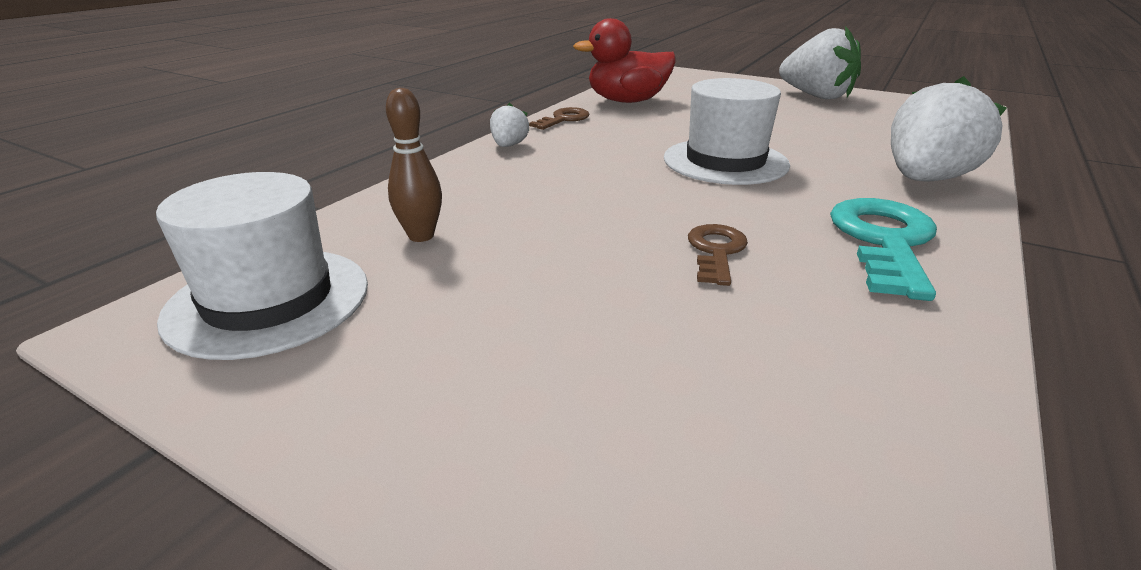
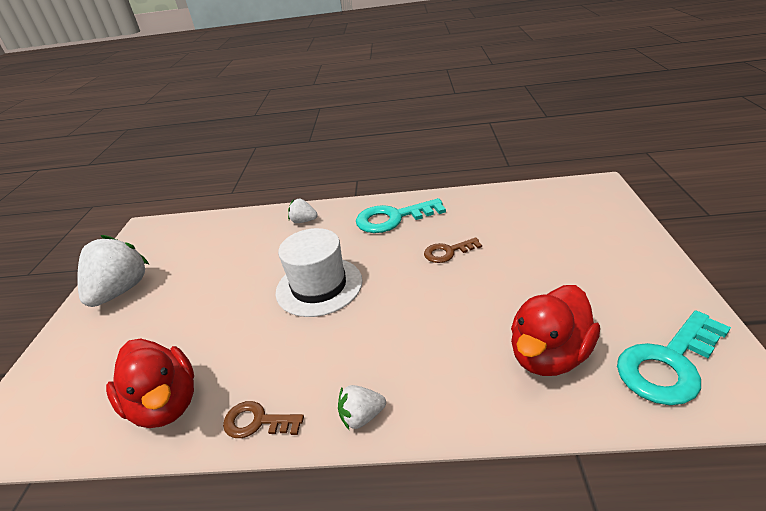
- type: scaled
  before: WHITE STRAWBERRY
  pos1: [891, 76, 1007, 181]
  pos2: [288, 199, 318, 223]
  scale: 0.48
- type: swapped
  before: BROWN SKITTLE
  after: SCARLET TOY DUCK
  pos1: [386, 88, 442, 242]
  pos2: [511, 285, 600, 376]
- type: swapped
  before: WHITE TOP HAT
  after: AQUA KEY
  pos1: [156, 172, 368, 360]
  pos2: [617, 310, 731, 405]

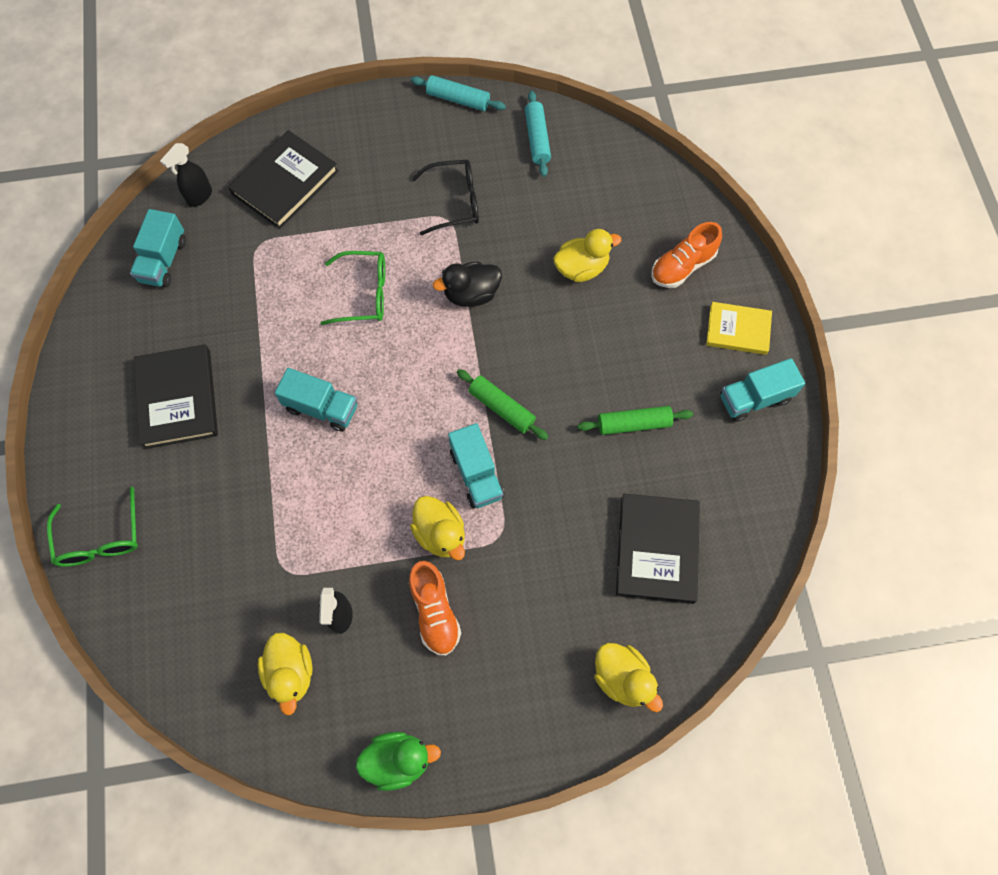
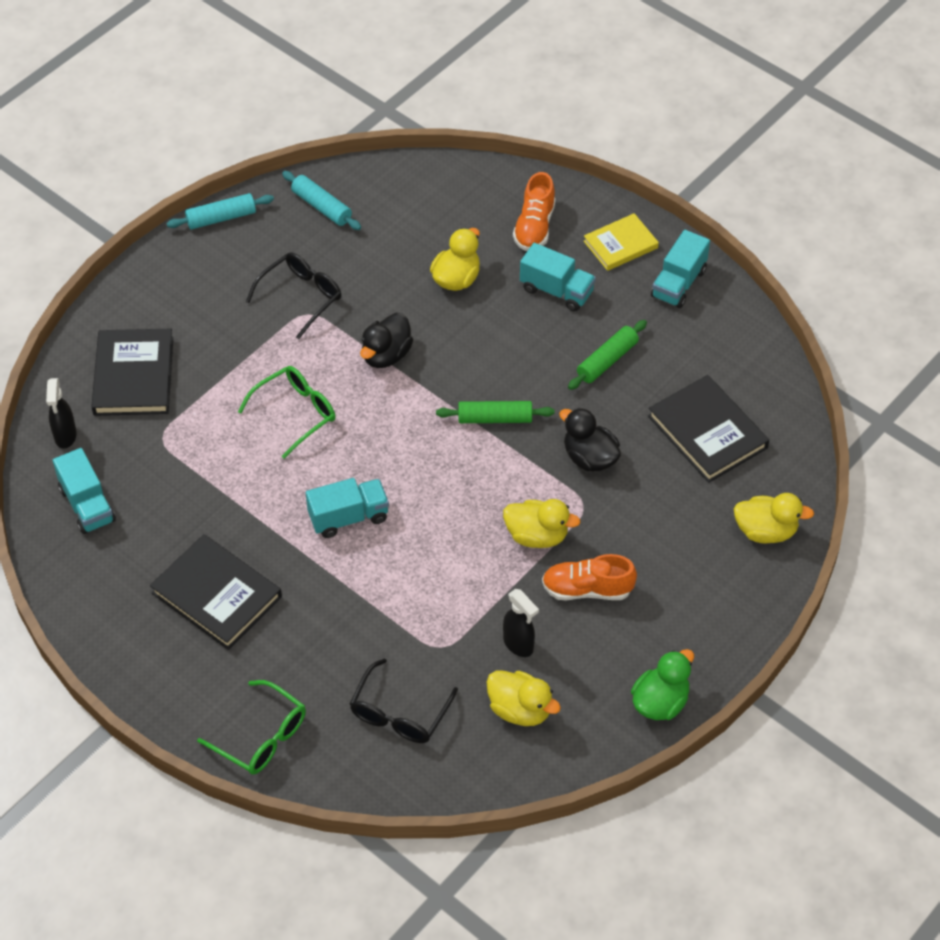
- type: shifted
  before: AQUA LORRY
  pos1: [448, 423, 504, 508]
  pos2: [520, 243, 596, 311]
- type: rotated
  before: ORANGE-COLOURED SHOE
  pos1: [409, 560, 461, 656]
  pos2: [542, 554, 637, 601]
  turn: 150
- type: new
  after: JET-BLACK TOY DUCK
  pos2: [559, 408, 621, 471]
- type: new
  after: JET-BLACK EYEGLASSES
  pos2: [350, 658, 458, 743]

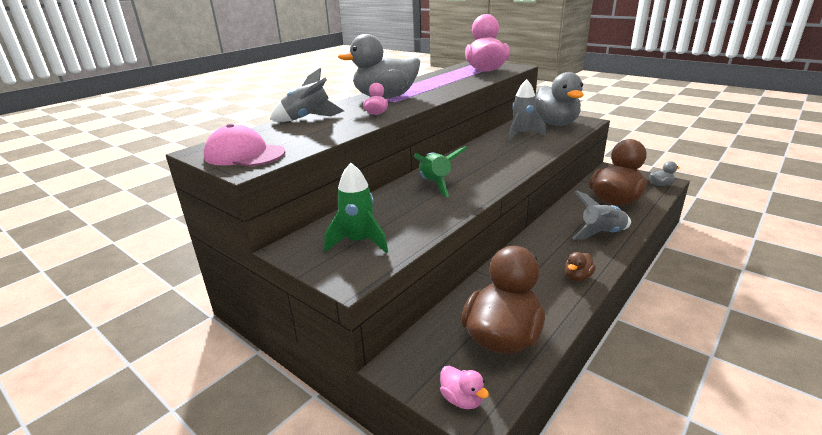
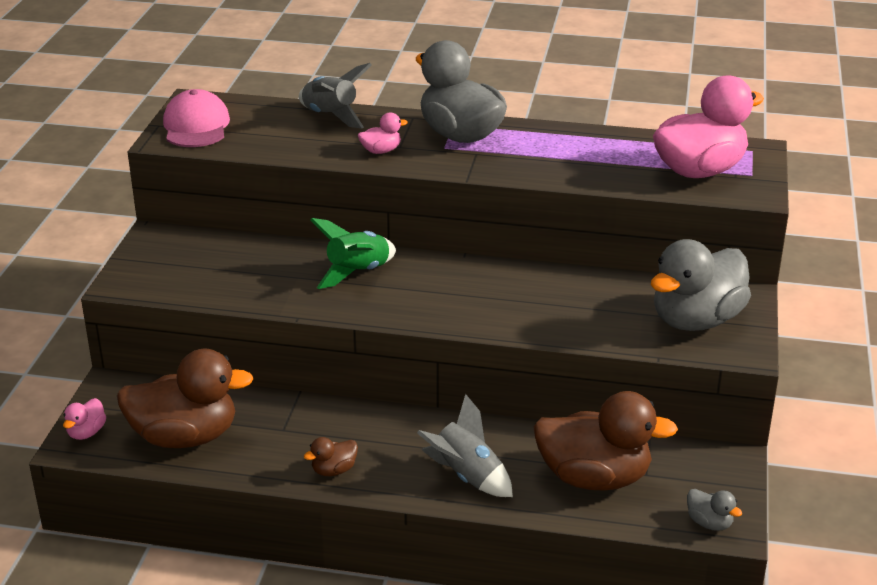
- type: gone
  before: GREY SPACESHIP
  pos1: [508, 79, 546, 142]
- type: gone
  before: GREEN SPACESHIP
  pos1: [324, 163, 388, 253]
- type: rotated
  before: BROWN TOY DUCK
  pos1: [565, 252, 596, 281]
  pos2: [304, 437, 358, 476]
  turn: -45

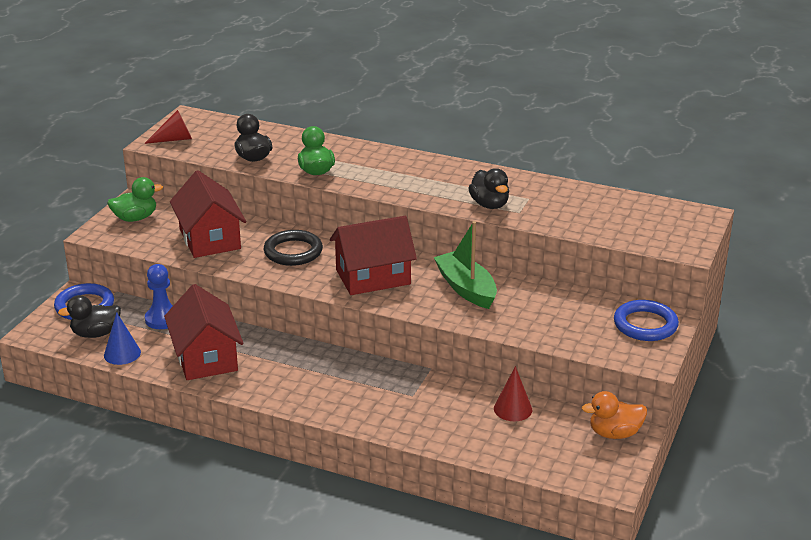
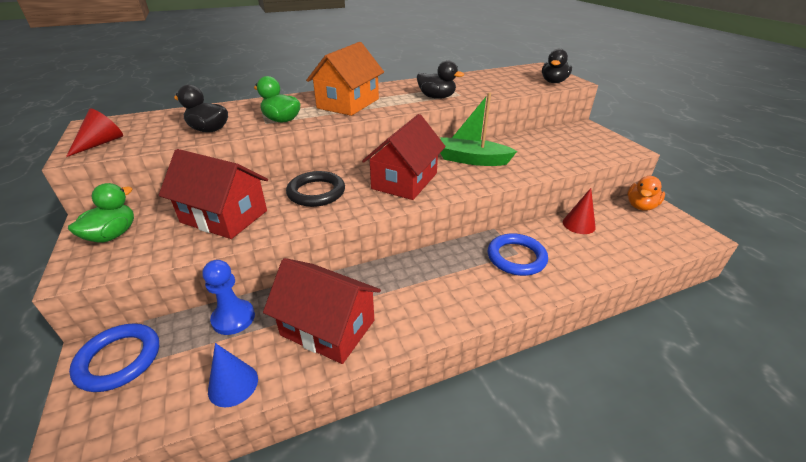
- type: shifted
  before: JET-BLACK TOY DUCK
  pos1: [58, 295, 121, 338]
  pos2: [542, 49, 572, 83]
- type: shifted
  before: ROYAL BLUE HOOP
  pos1: [614, 300, 679, 341]
  pos2: [488, 233, 548, 276]
- type: new
  after: ORANGE-COLOURED TOY HOUSE
  pos2: [306, 42, 384, 116]

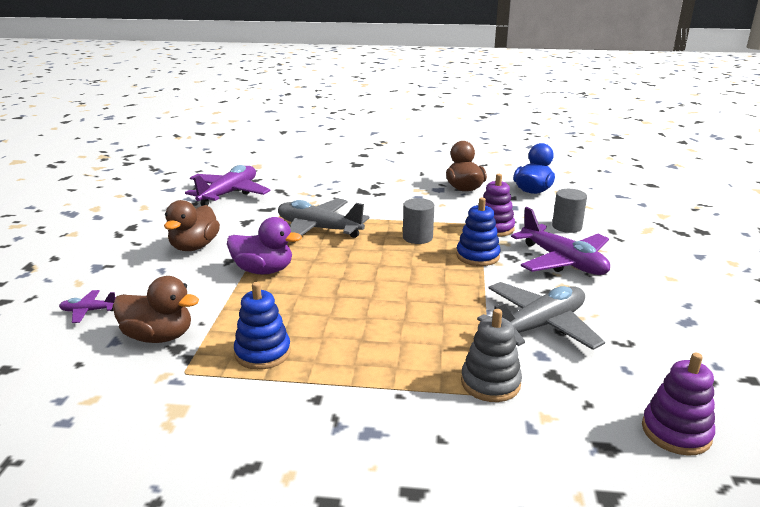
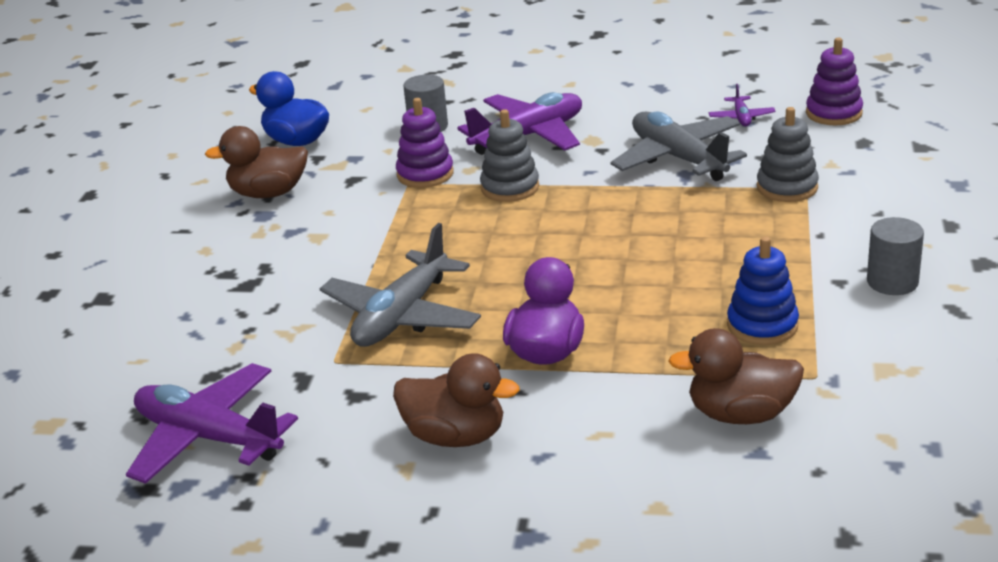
- type: repainted
  before: ROYAL BLUE STACKING RINGS
  after: GREY STACKING RINGS
  pos1: [456, 197, 501, 266]
  pos2: [480, 109, 539, 202]
- type: shifted
  before: GREY CYLINDER
  pos1: [403, 198, 434, 244]
  pos2: [867, 217, 924, 295]
- type: rotated
  before: BROWN TOY DUCK
  pos1: [113, 276, 199, 343]
  pos2: [668, 328, 804, 424]
  turn: -105
- type: shifted
  before: VIOLET TOY PLANE
  pos1: [59, 290, 116, 323]
  pos2: [709, 84, 776, 126]

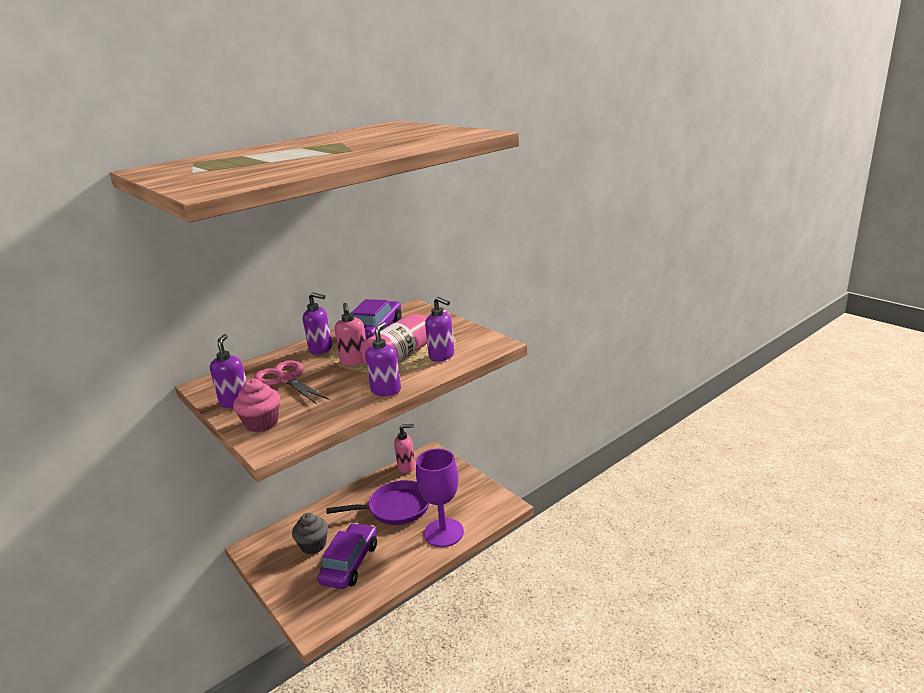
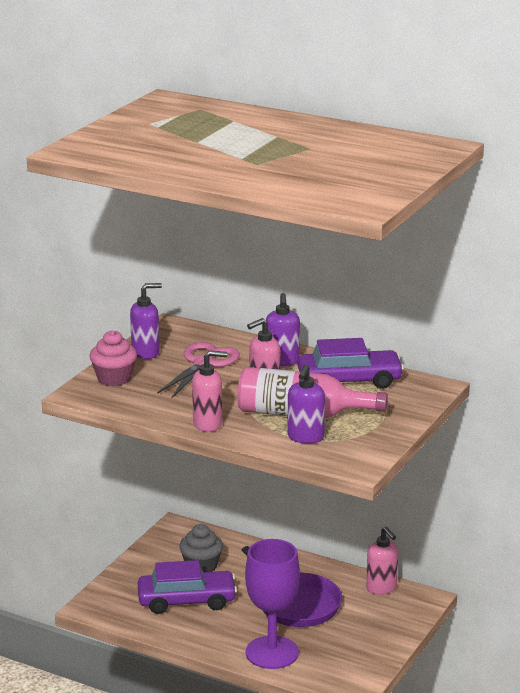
- type: repainted
  before: VIOLET SOAP DISPENSER
  after: ROSE-PINK SOAP DISPENSER
  pos1: [365, 322, 401, 396]
  pos2: [192, 350, 227, 432]

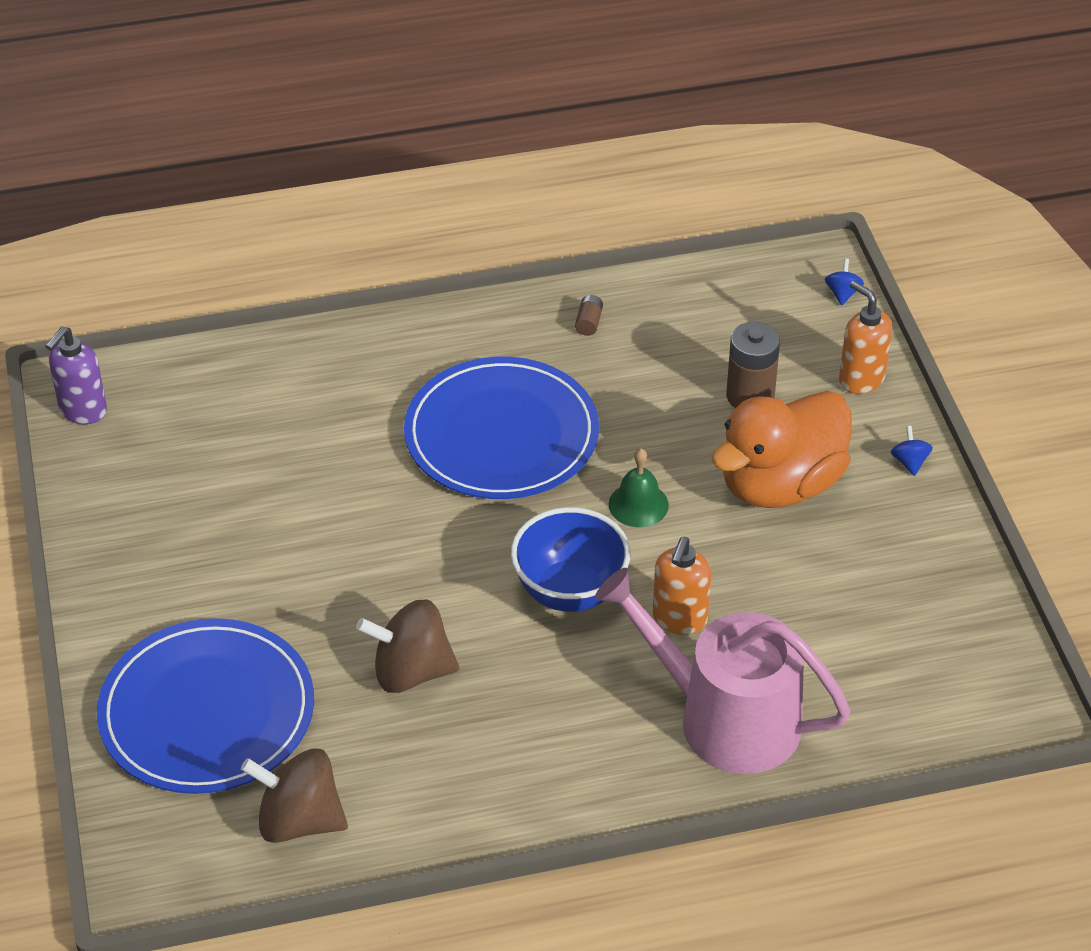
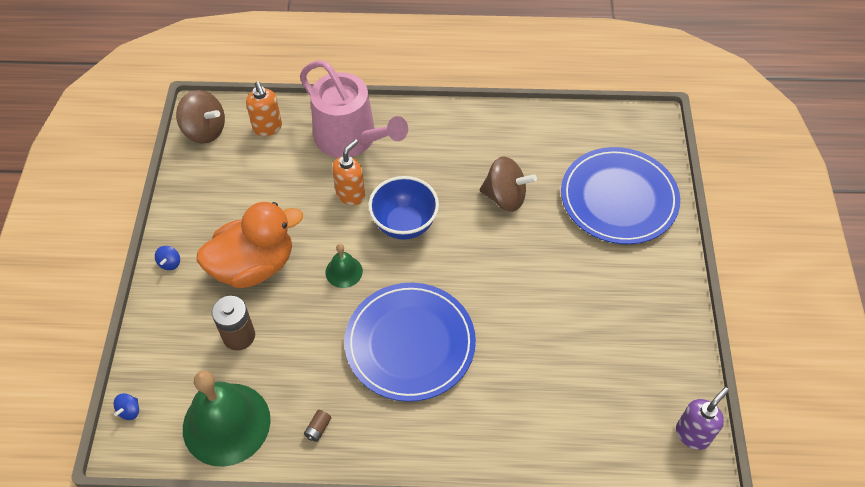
- type: shifted
  before: ORANGE-COLOURED SOAP DISPENSER
  pos1: [839, 281, 892, 394]
  pos2: [246, 82, 282, 136]
- type: shifted
  before: BROWN WHIRLIGIG
  pos1: [241, 748, 348, 843]
  pos2: [176, 90, 225, 144]
- type: new
  after: GREEN HAND BELL
  pos2: [183, 371, 271, 467]

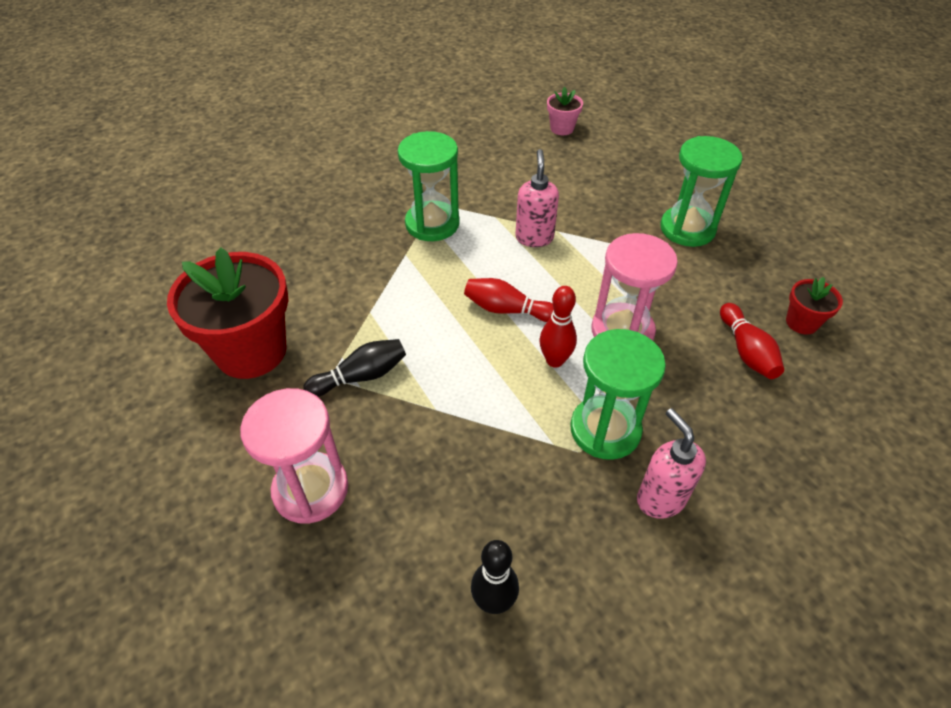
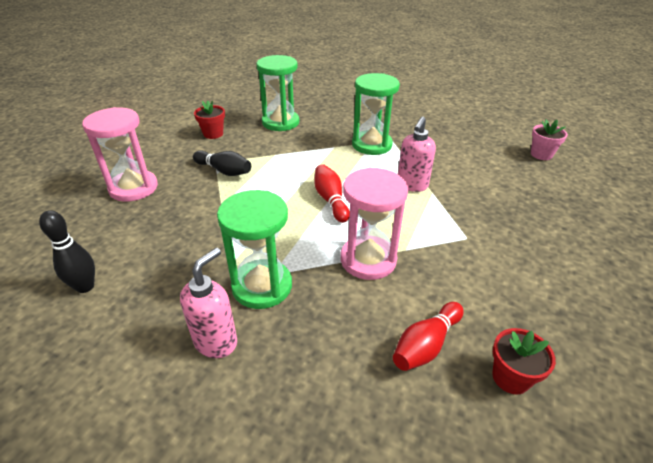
- type: shifted
  before: GREEN HOURGLASS
  pos1: [660, 136, 742, 247]
  pos2: [256, 55, 299, 131]
- type: rotated
  before: ROSE-PINK SOAP DISPENSER
  pos1: [515, 149, 559, 247]
  pos2: [398, 117, 436, 192]
  turn: 150
- type: scaled
  before: SCARLET PLANT POT
  pos1: [167, 248, 288, 379]
  pos2: [194, 100, 225, 139]
  scale: 0.46
- type: gone
  before: SCARLET SKITTLE
  pos1: [540, 286, 577, 368]

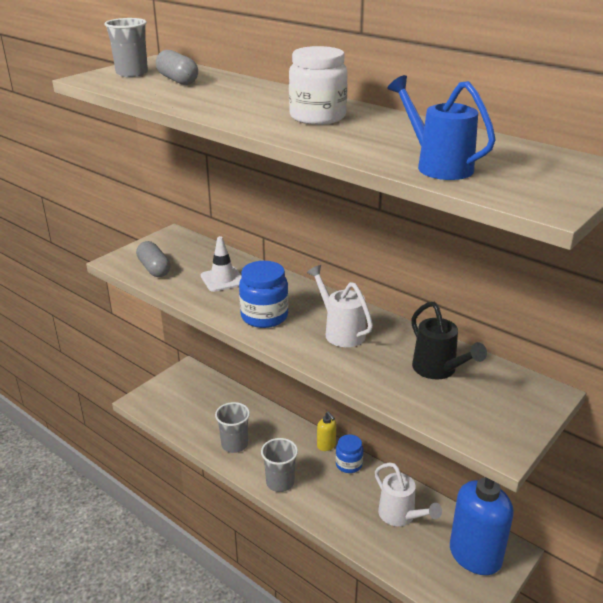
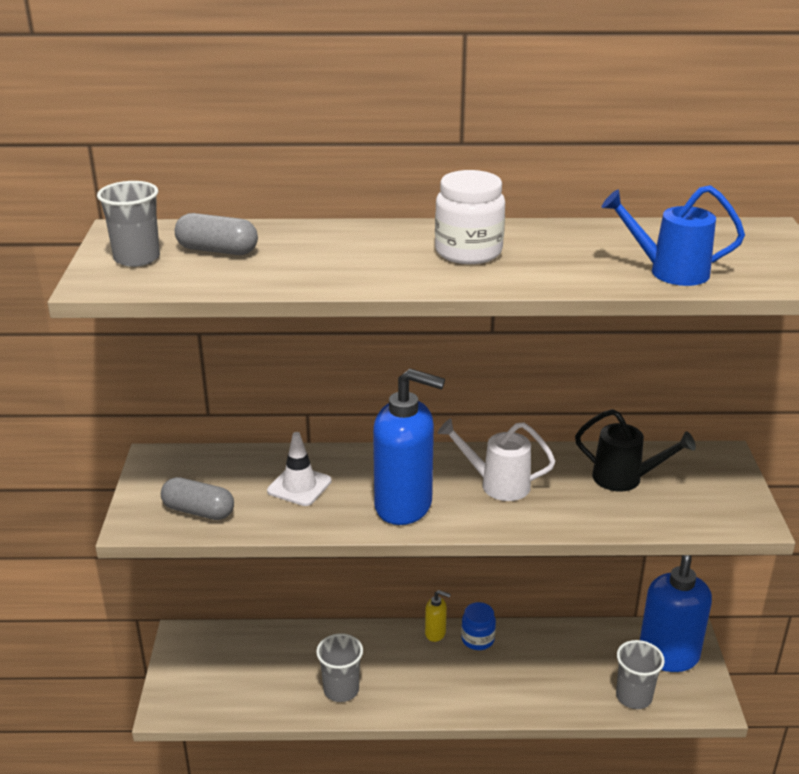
- type: swapped
  before: ROYAL BLUE JAM JAR
  after: ROYAL BLUE SOAP DISPENSER
  pos1: [239, 261, 289, 328]
  pos2: [373, 369, 445, 525]
- type: shifted
  before: GREY TUMBLER
  pos1: [261, 438, 298, 492]
  pos2: [616, 640, 665, 709]
- type: gone
  before: WHITE WATERING POT
  pos1: [375, 462, 442, 526]

